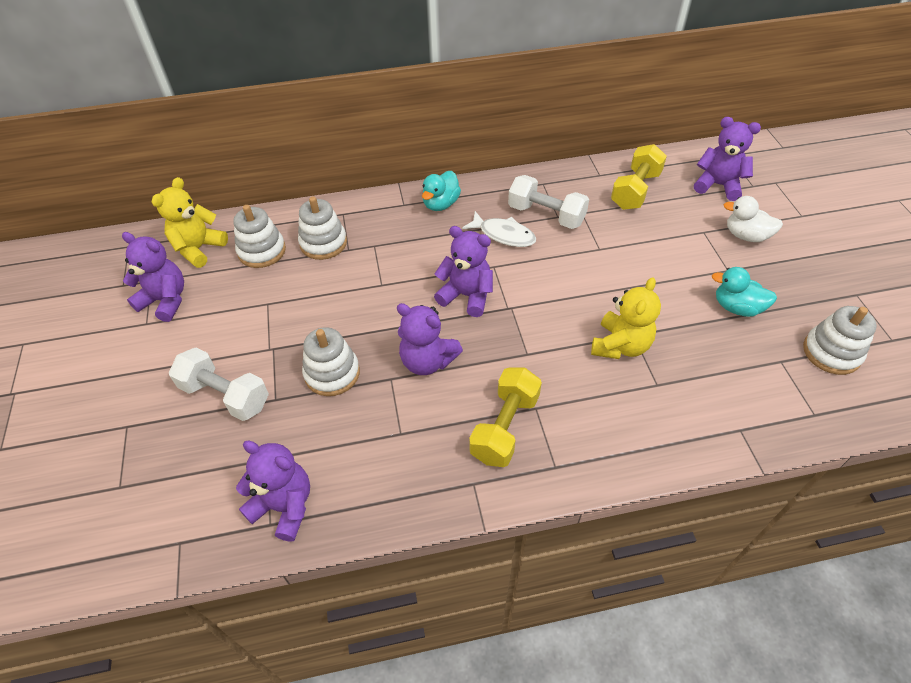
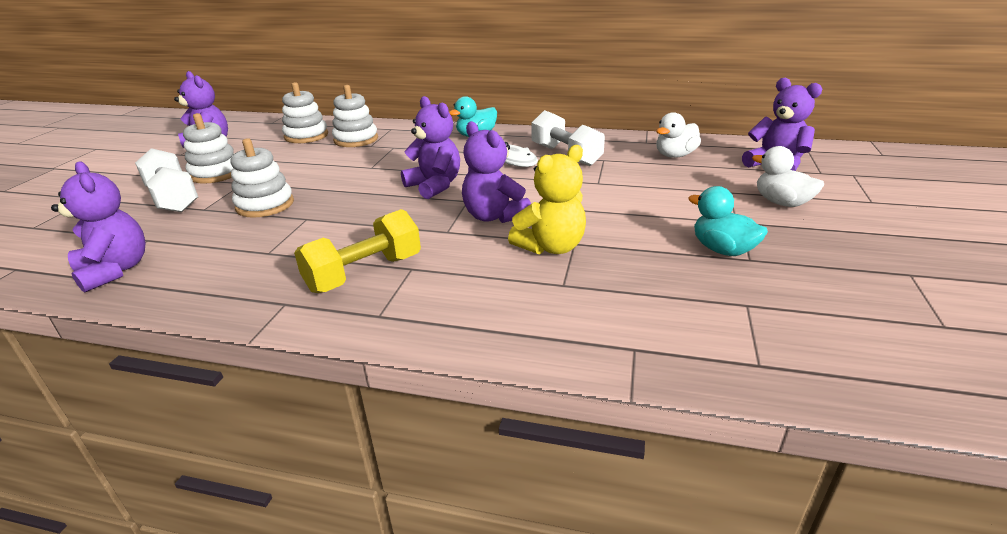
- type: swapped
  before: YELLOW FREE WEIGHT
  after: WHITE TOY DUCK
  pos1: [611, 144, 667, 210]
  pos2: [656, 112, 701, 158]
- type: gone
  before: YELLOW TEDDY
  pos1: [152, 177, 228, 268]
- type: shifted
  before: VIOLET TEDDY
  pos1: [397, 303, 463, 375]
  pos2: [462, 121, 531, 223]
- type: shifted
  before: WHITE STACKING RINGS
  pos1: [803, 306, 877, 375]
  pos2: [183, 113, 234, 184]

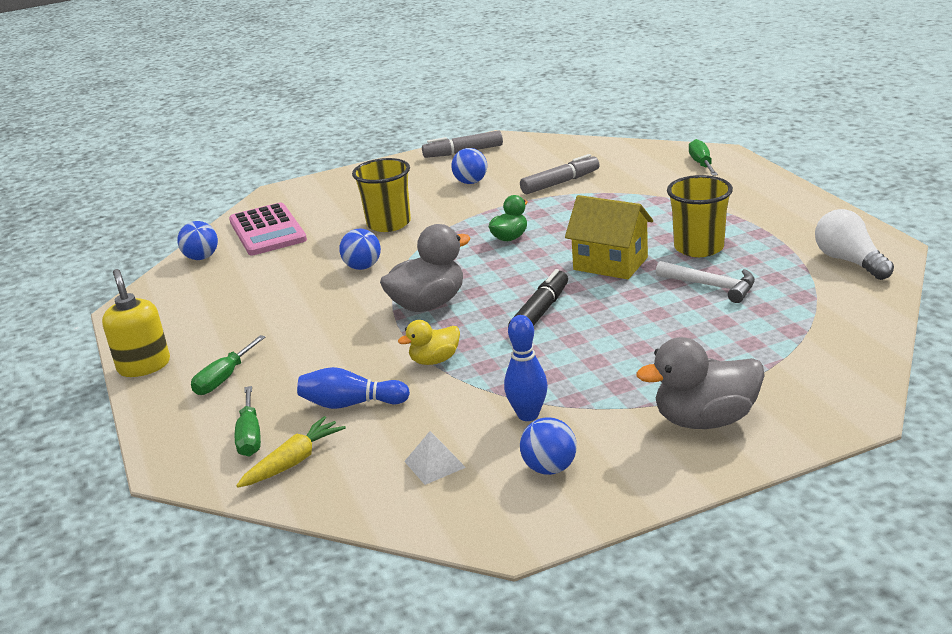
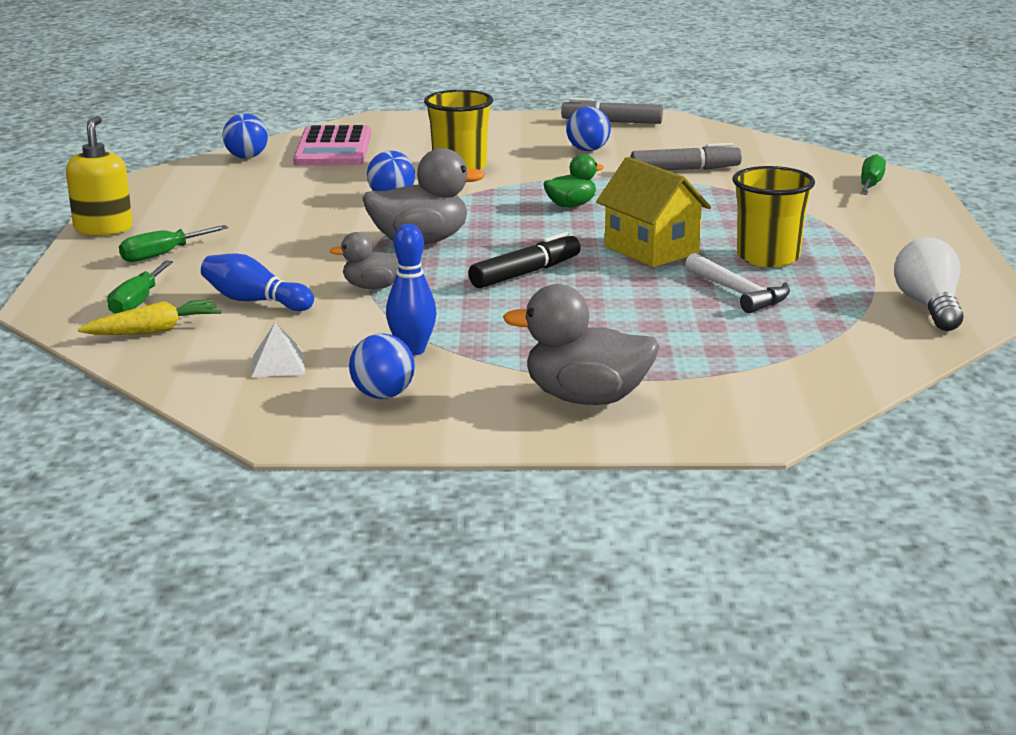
- type: repainted
  before: YELLOW TOY DUCK
  after: GREY TOY DUCK
  pos1: [398, 320, 460, 365]
  pos2: [330, 232, 399, 289]

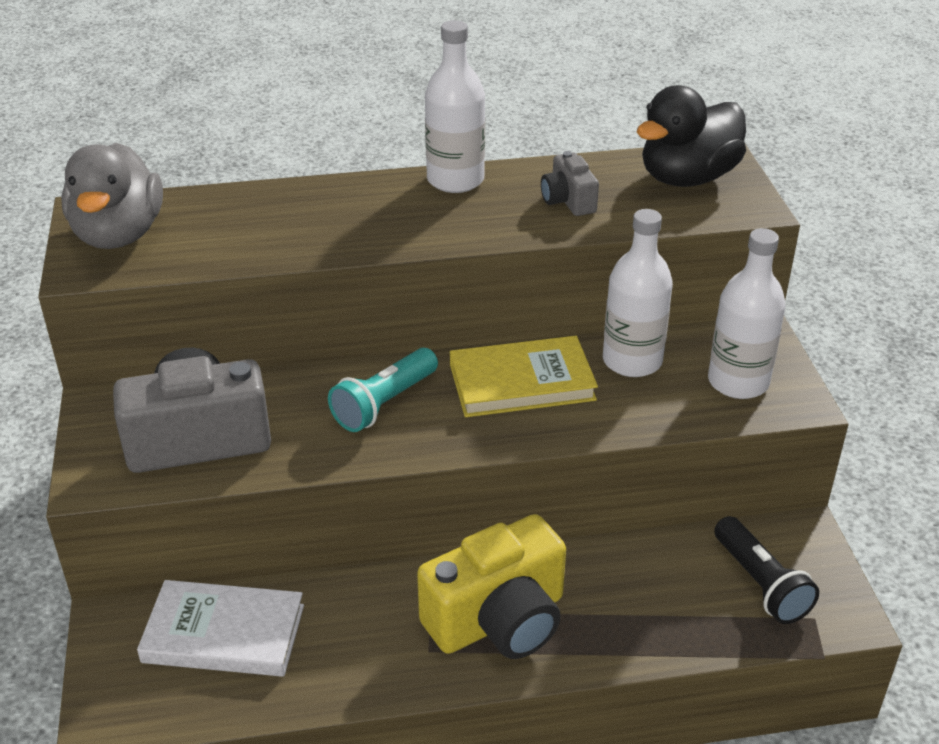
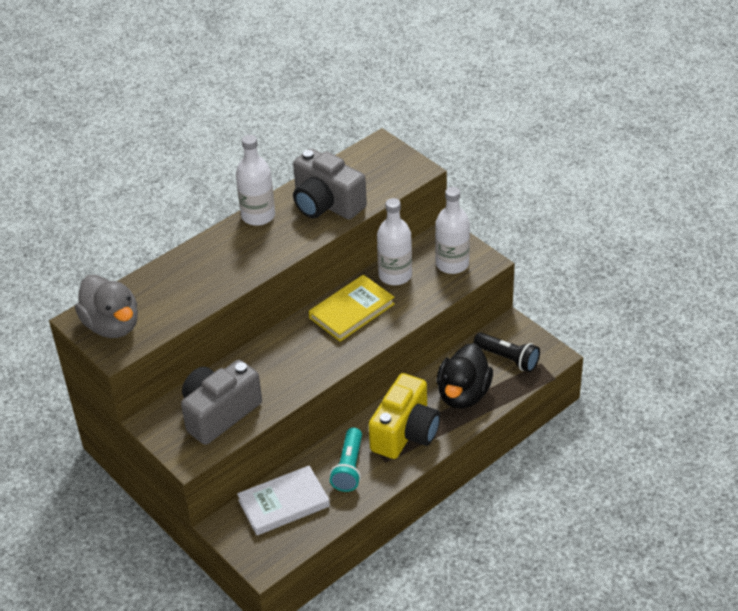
- type: shifted
  before: JET-BLACK TOY DUCK
  pos1: [637, 85, 746, 187]
  pos2: [437, 343, 493, 409]
- type: scaled
  before: GREY COMPACT CAMERA
  pos1: [541, 151, 599, 216]
  pos2: [293, 149, 367, 219]
  scale: 2.03
- type: shifted
  before: AQUA FLASHLIGHT
  pos1: [328, 348, 438, 432]
  pos2: [330, 427, 362, 492]

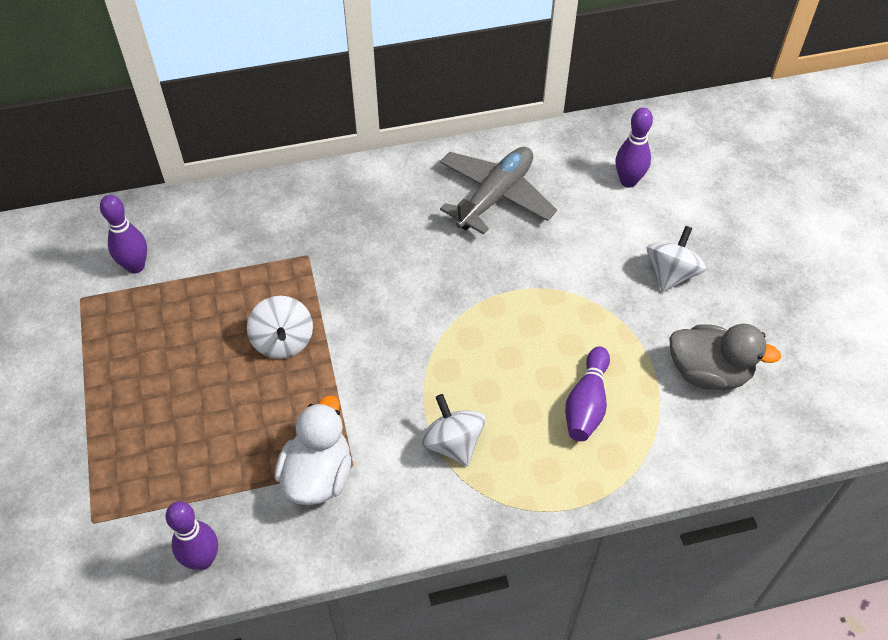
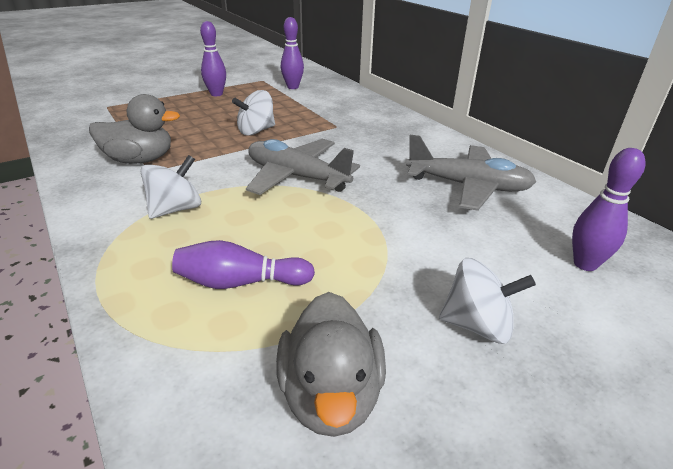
- type: repainted
  before: WHITE TOY DUCK
  after: GREY TOY DUCK
  pos1: [274, 395, 351, 505]
  pos2: [89, 94, 180, 164]
- type: shifted
  before: VIOLET SKITTLE
  pos1: [165, 501, 218, 570]
  pos2: [200, 21, 226, 96]
- type: new
  after: GREY TOY PLANE
  pos2: [246, 139, 360, 195]

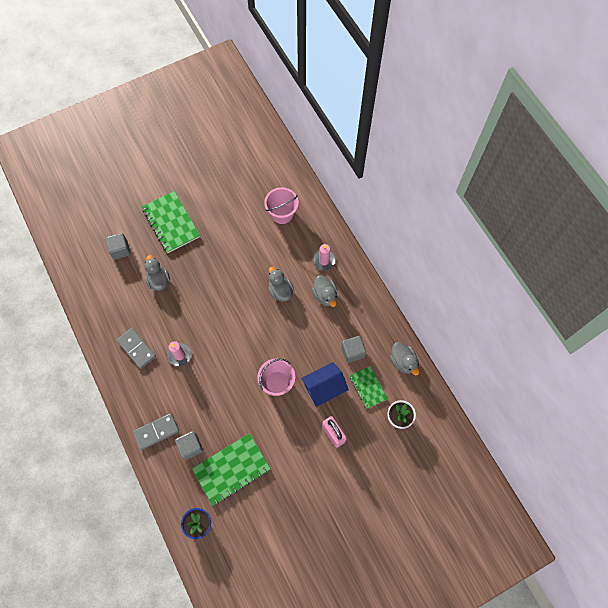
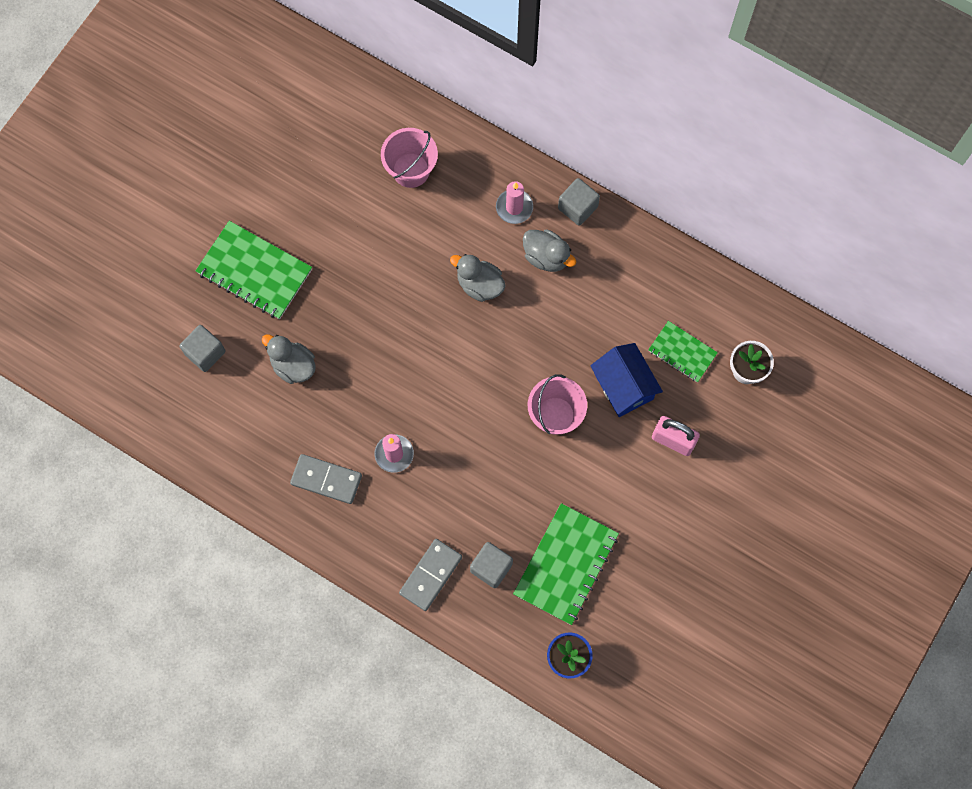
- type: shifted
  before: GREY CUBE
  pos1: [341, 336, 366, 363]
  pos2: [558, 178, 600, 226]
- type: gone
  before: GREY TOY DUCK
  pos1: [390, 342, 419, 375]
- type: rotated
  before: ROYAL BLUE TOY HOUSE
  pos1: [301, 362, 349, 407]
  pos2: [590, 343, 663, 417]
  turn: -60

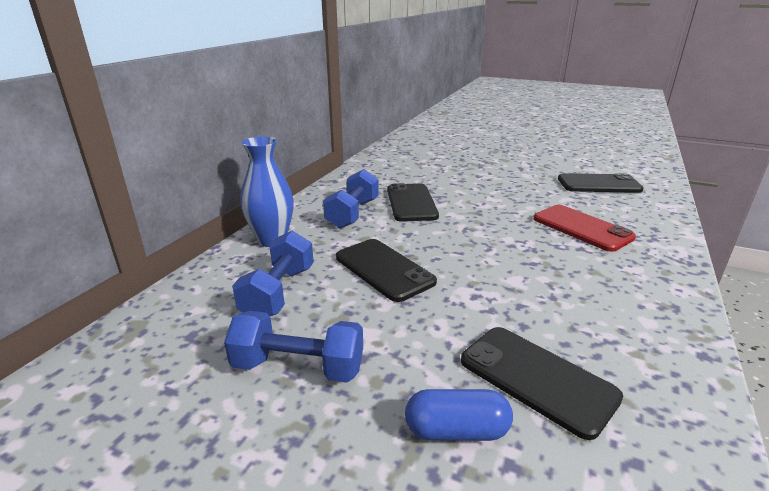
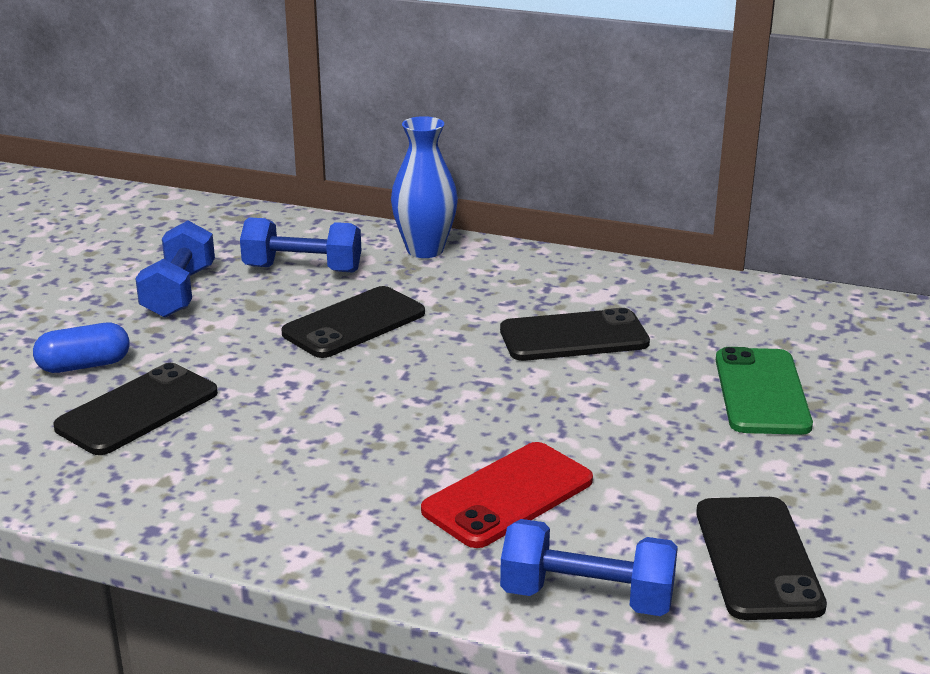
- type: shifted
  before: ROYAL BLUE FREE WEIGHT
  pos1: [323, 169, 379, 229]
  pos2: [500, 519, 678, 616]
- type: rotated
  before: ROYAL BLUE PILL SHAPE
  pos1: [405, 389, 513, 441]
  pos2: [33, 323, 130, 373]
  turn: 75
- type: new
  after: GREEN MOBILE PHONE
  pos2: [716, 347, 813, 435]

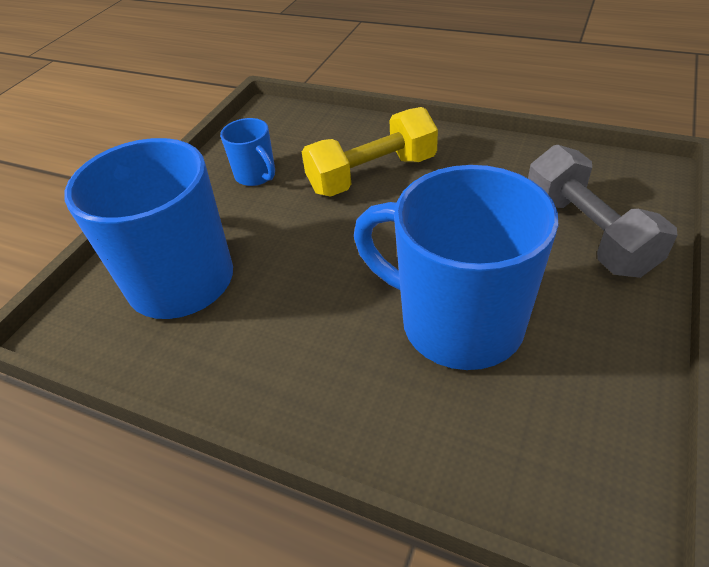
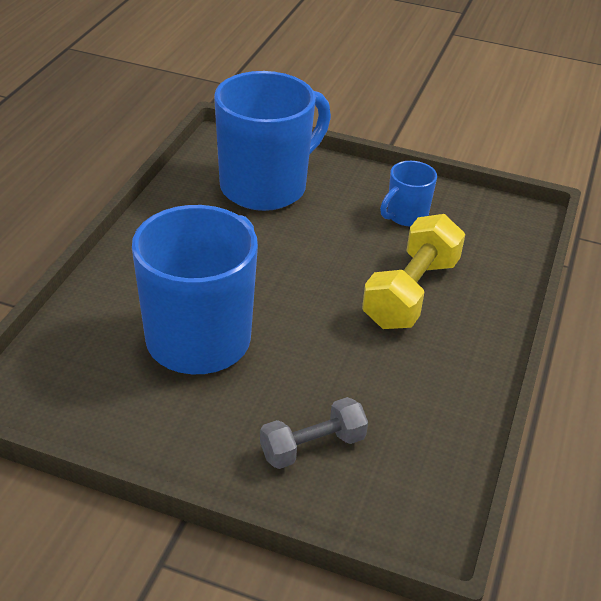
- type: rotated
  before: YELLOW FREE WEIGHT
  pos1: [302, 107, 438, 197]
  pos2: [362, 214, 465, 329]
  turn: 60
- type: scaled
  before: GREY FREE WEIGHT
  pos1: [528, 145, 677, 278]
  pos2: [260, 397, 368, 469]
  scale: 0.63

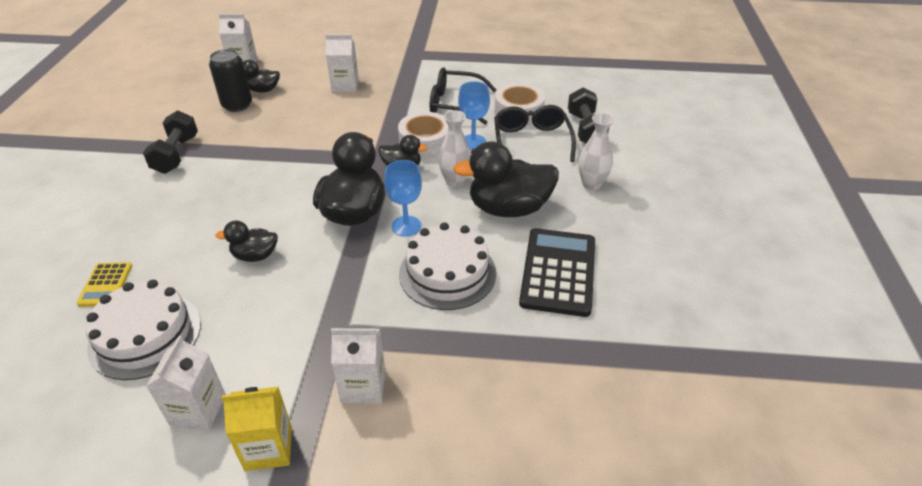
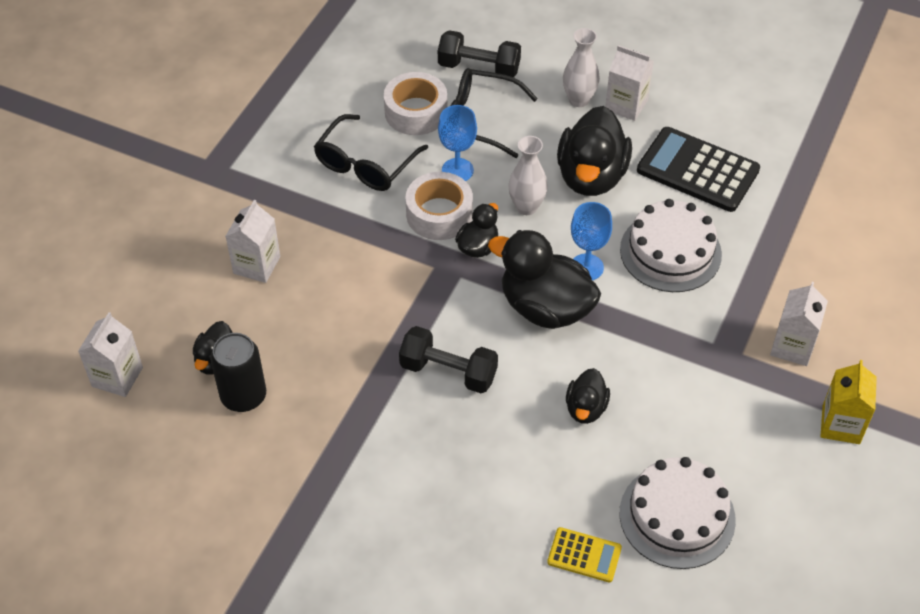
- type: shifted
  before: JET-BLACK FREE WEIGHT
  pos1: [143, 110, 198, 174]
  pos2: [399, 326, 498, 393]
- type: shifted
  before: WHITE JUICE CARTON
  pos1: [146, 336, 226, 431]
  pos2: [605, 45, 654, 121]

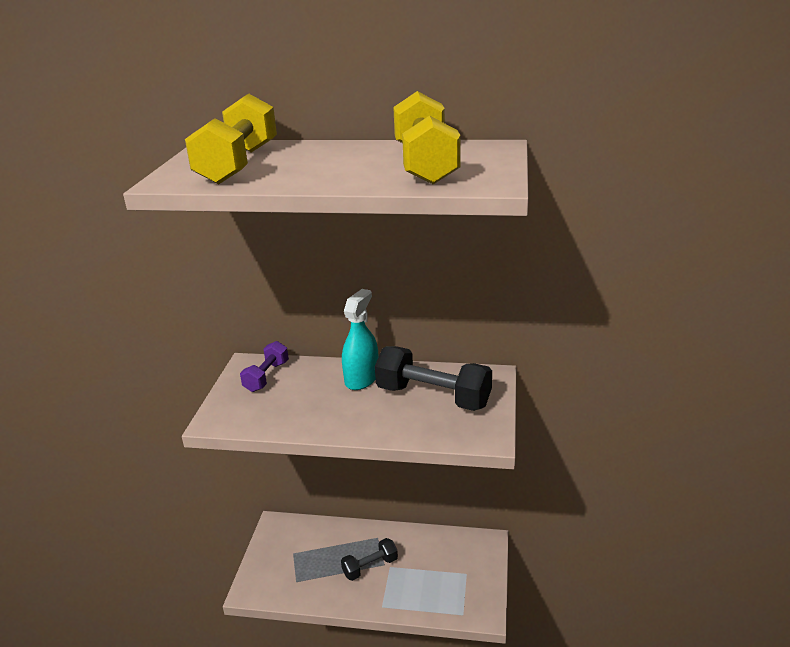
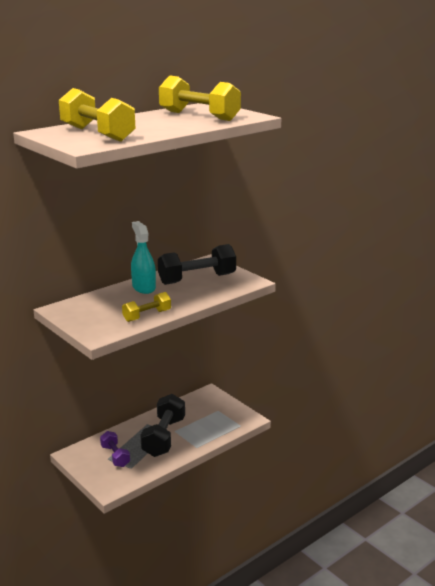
- type: shifted
  before: VIOLET FREE WEIGHT
  pos1: [240, 341, 289, 392]
  pos2: [100, 431, 130, 467]
- type: scaled
  before: JET-BLACK FREE WEIGHT
  pos1: [341, 538, 398, 581]
  pos2: [140, 394, 185, 457]
  scale: 1.74
- type: new
  after: YELLOW FREE WEIGHT
  pos2: [122, 292, 171, 322]

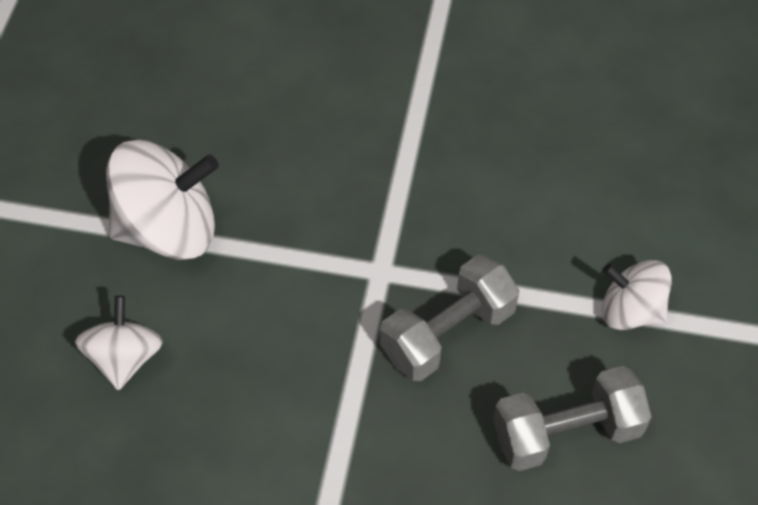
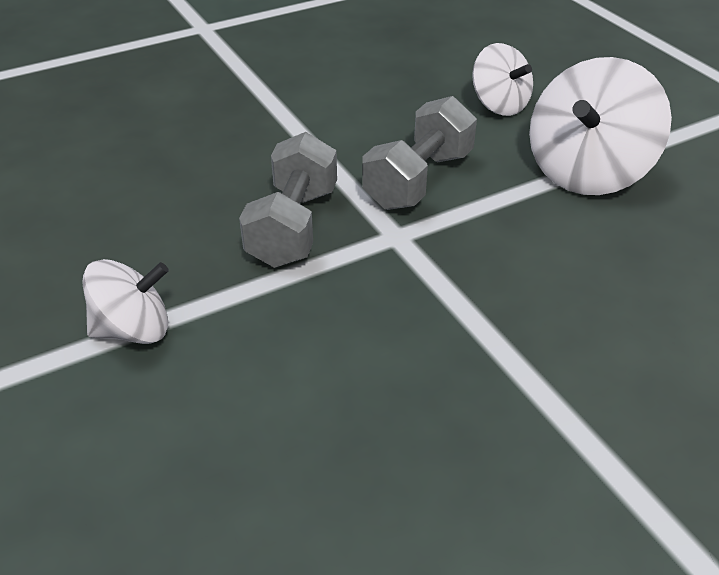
- type: shifted
  before: GREY FREE WEIGHT
  pos1: [493, 366, 651, 471]
  pos2: [362, 96, 477, 210]

